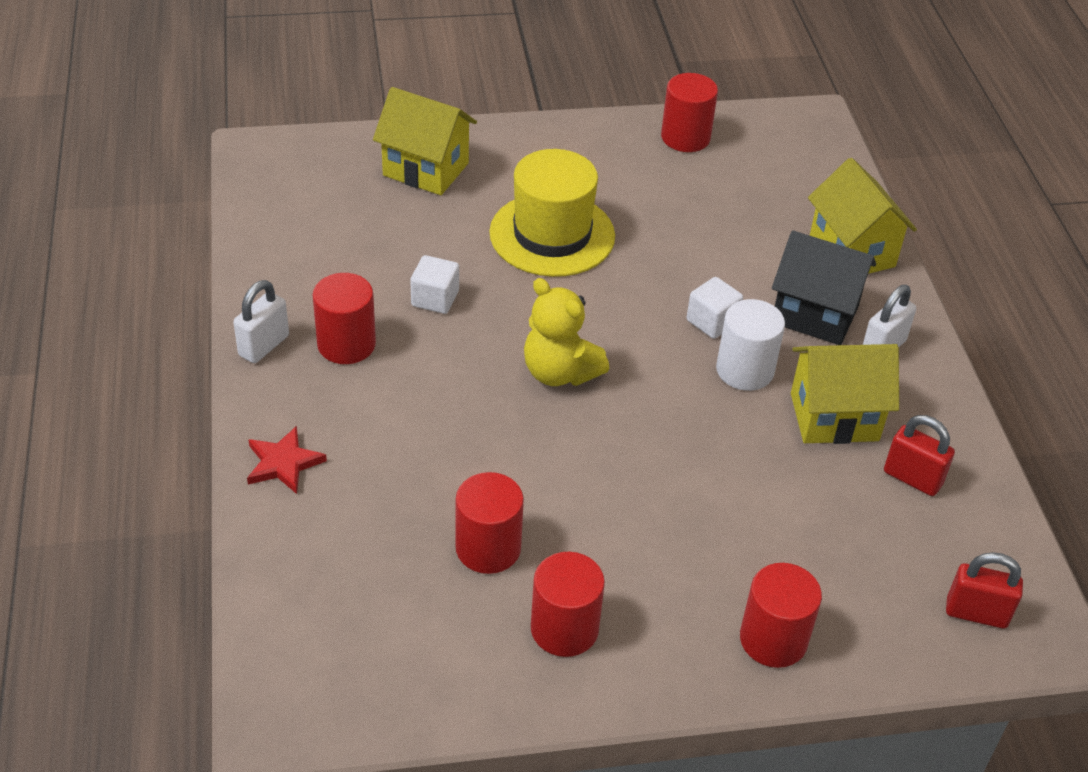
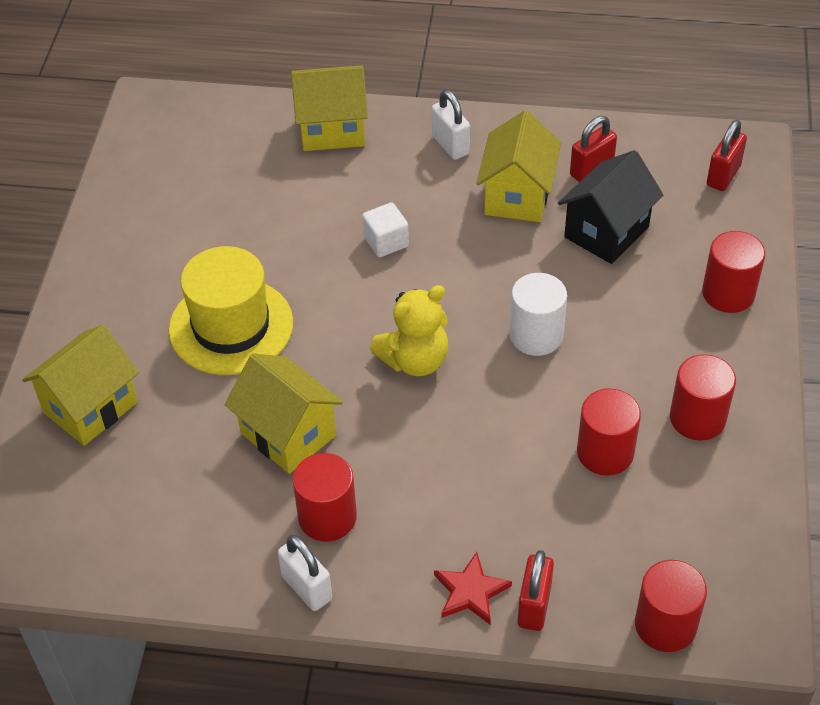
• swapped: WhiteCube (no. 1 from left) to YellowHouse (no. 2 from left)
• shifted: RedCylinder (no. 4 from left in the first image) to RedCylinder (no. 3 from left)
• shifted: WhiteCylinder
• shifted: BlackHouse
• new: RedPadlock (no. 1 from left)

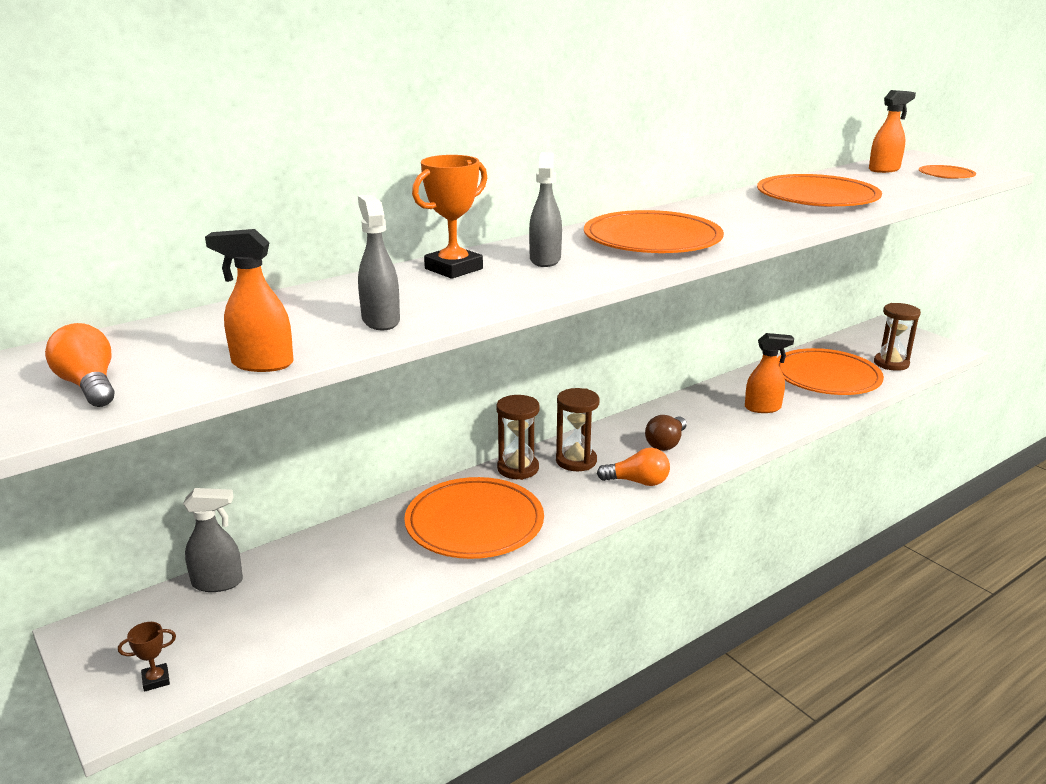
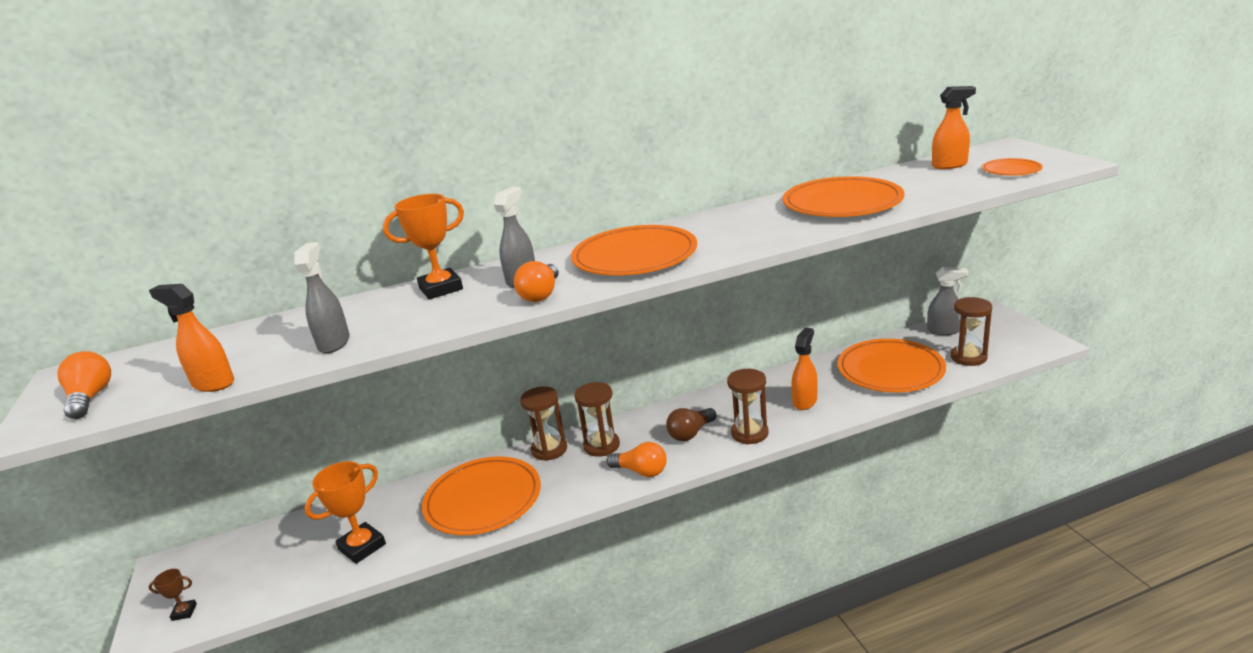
• shifted: GreySprayBottle (no. 1 from left in the first image) to GreySprayBottle (no. 3 from left)
• rotated: OrangeSprayBottle (no. 2 from left) 75 degrees counterclockwise
• new: OrangeTrophy (no. 1 from left)
• new: OrangeLightBulb (no. 2 from left)
• new: BrownHourglass (no. 3 from left)

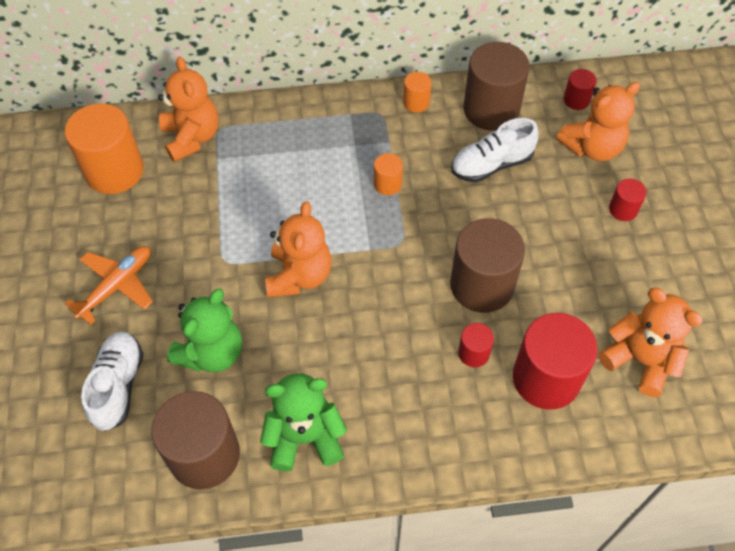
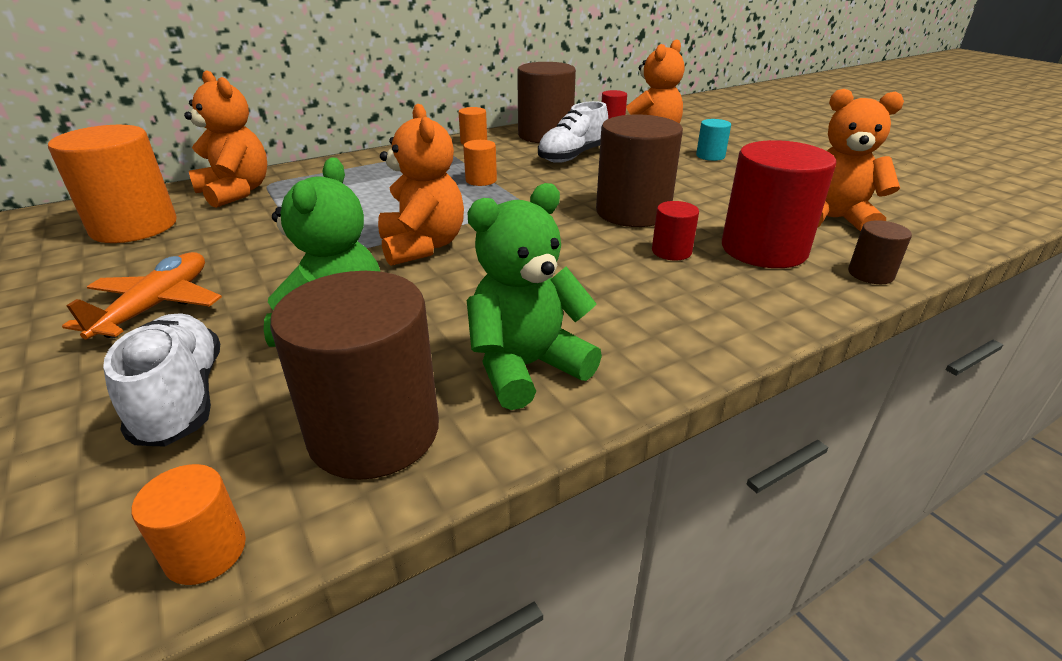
• repainted: RedCylinder (no. 4 from left) to TurquoiseCylinder
• new: OrangeCylinder (no. 2 from left)
• new: BrownCylinder (no. 4 from left)

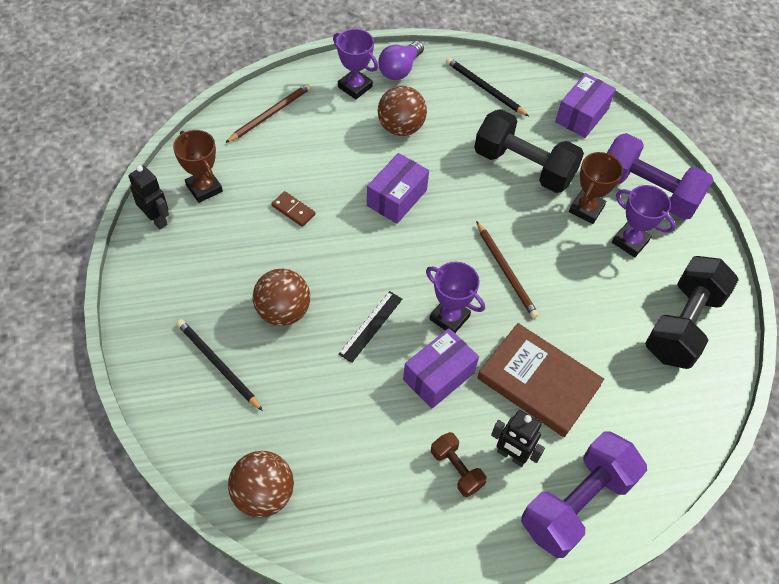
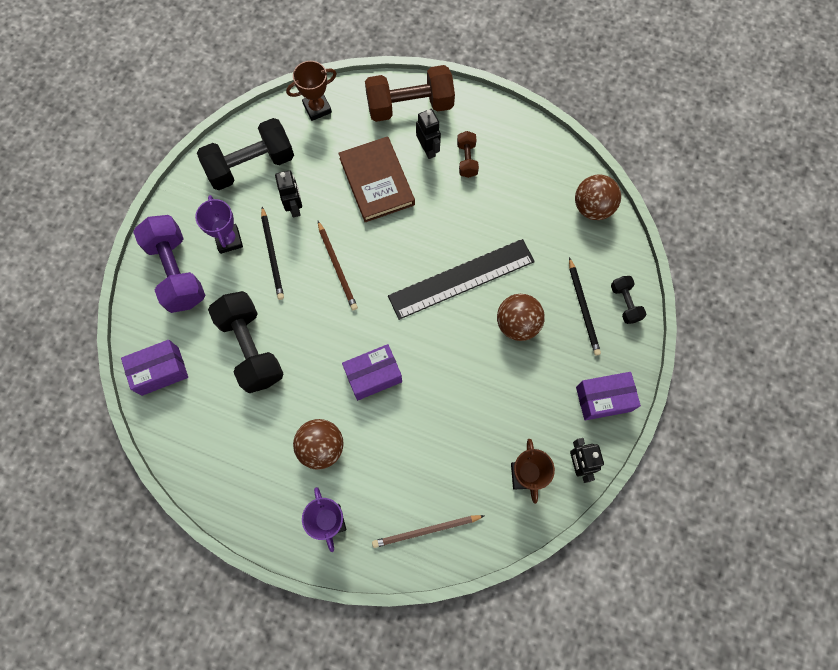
• gone: BrownDomino
• scaled: BlackRuler x2.10
• gone: PurpleLightBulb
• shifted: PurpleBox (no. 2 from left in the first image) to PurpleBox (no. 3 from left)
• gone: PurpleTrophy (no. 2 from left)
• shifted: BlackPencil (no. 2 from left in the first image) to BlackPencil (no. 1 from left)
• rotated: BrownPencil (no. 2 from left in the first image) 150 degrees clockwise
• repainted: PurpleDumbbell (no. 1 from left) to BrownDumbbell (no. 1 from left)
• shifted: BrownTrophy (no. 2 from left in the first image) to BrownTrophy (no. 1 from left)
• new: BlackRobot (no. 1 from left)
• new: BlackDumbbell (no. 3 from left)

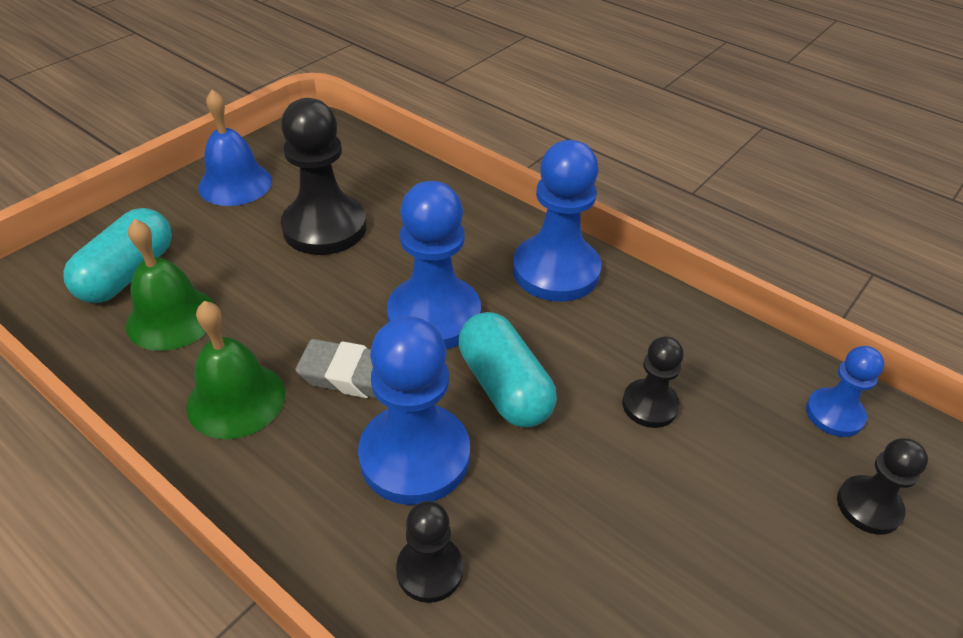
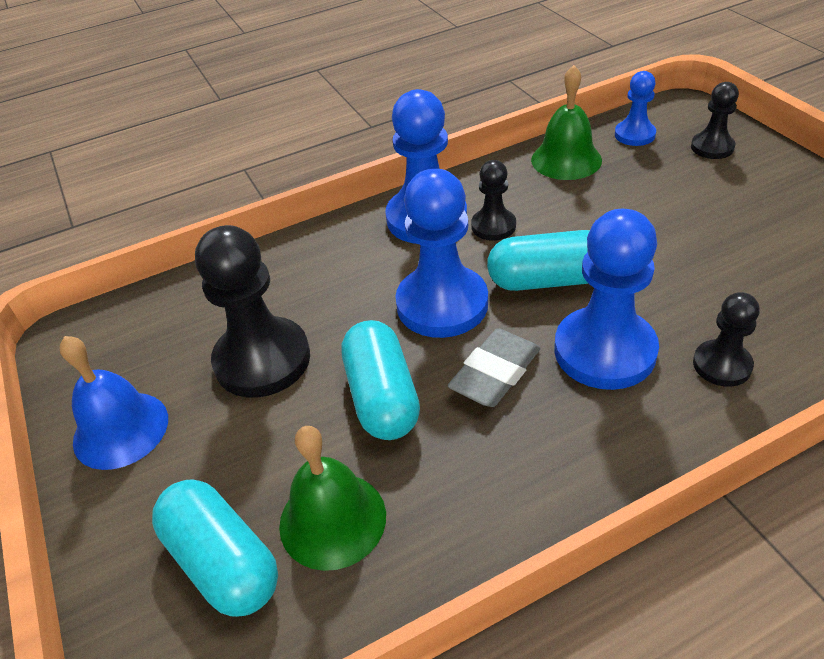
• shifted: GreenBell (no. 2 from left)
• shifted: BlackPawn (no. 3 from left in the first image) to BlackPawn (no. 2 from left)
• new: TurquoiseCapsule (no. 2 from left)

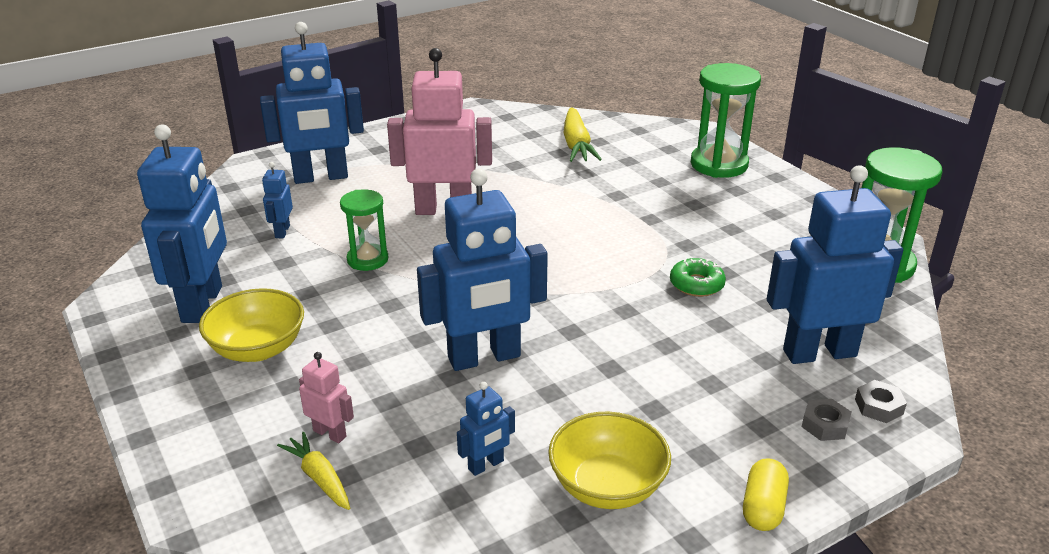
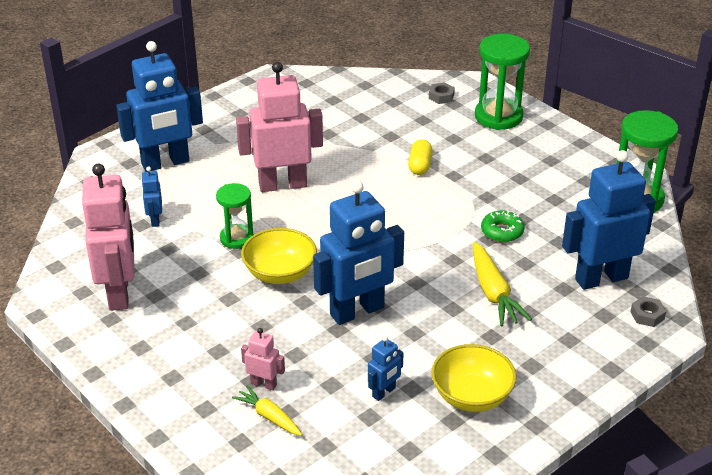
• repainted: BlueRobot (no. 1 from left) to PinkRobot (no. 1 from left)
• shifted: YellowBowl (no. 1 from left)
• shifted: YellowCarrot (no. 2 from left)
• shifted: YellowCapsule
• shifted: GreyNut (no. 1 from left)

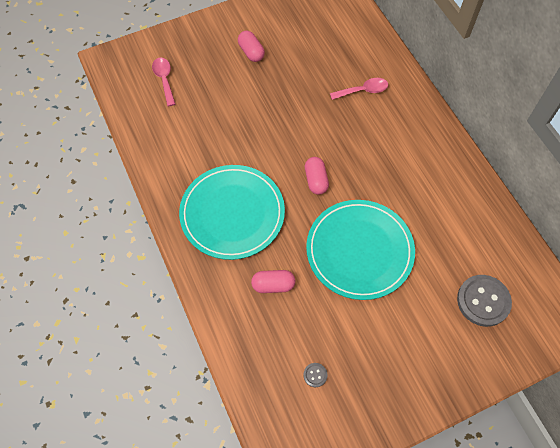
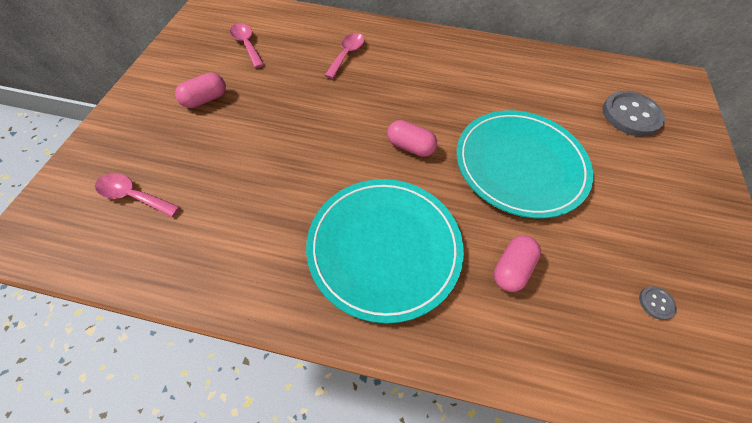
• rotated: PinkCapsule (no. 1 from left) 45 degrees counterclockwise
• new: PinkSpoon (no. 2 from left)

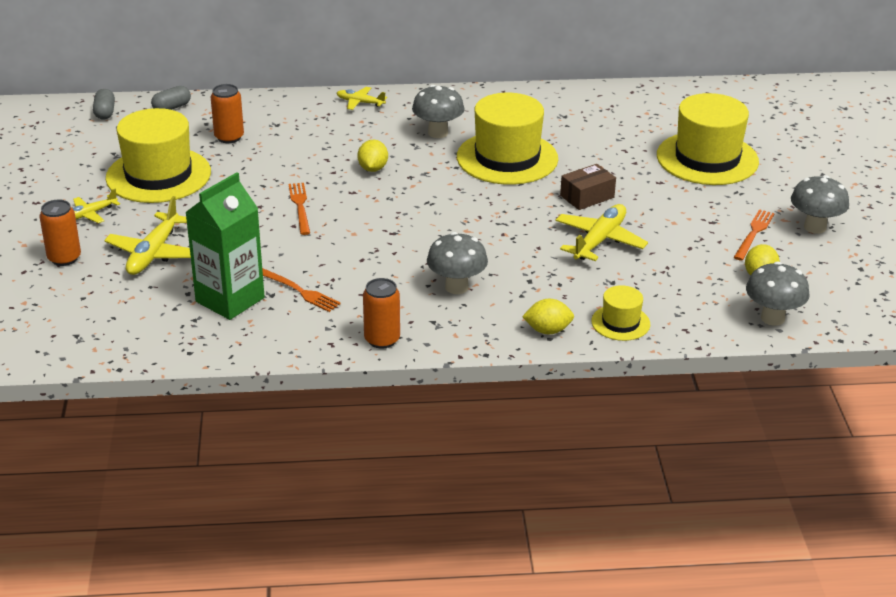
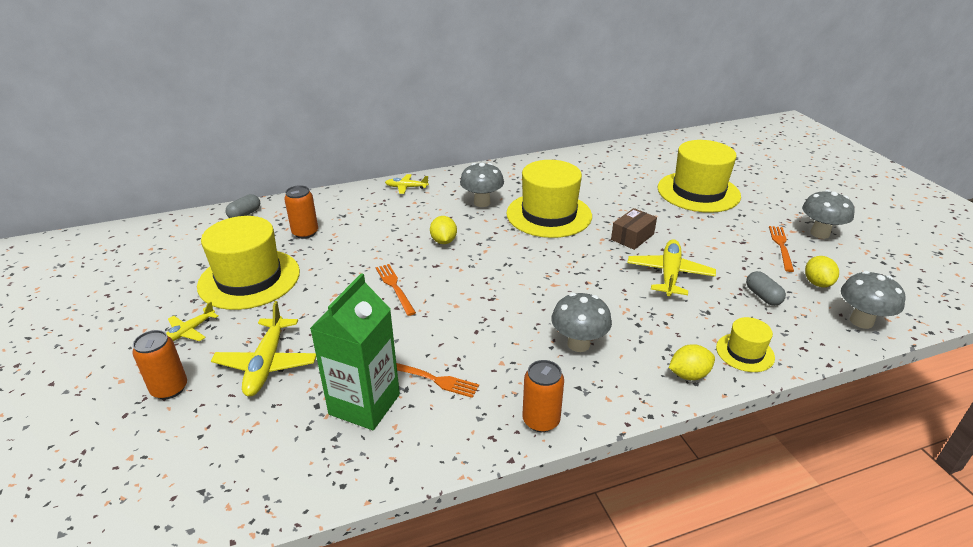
• shifted: GreyCapsule (no. 1 from left in the first image) to GreyCapsule (no. 2 from left)

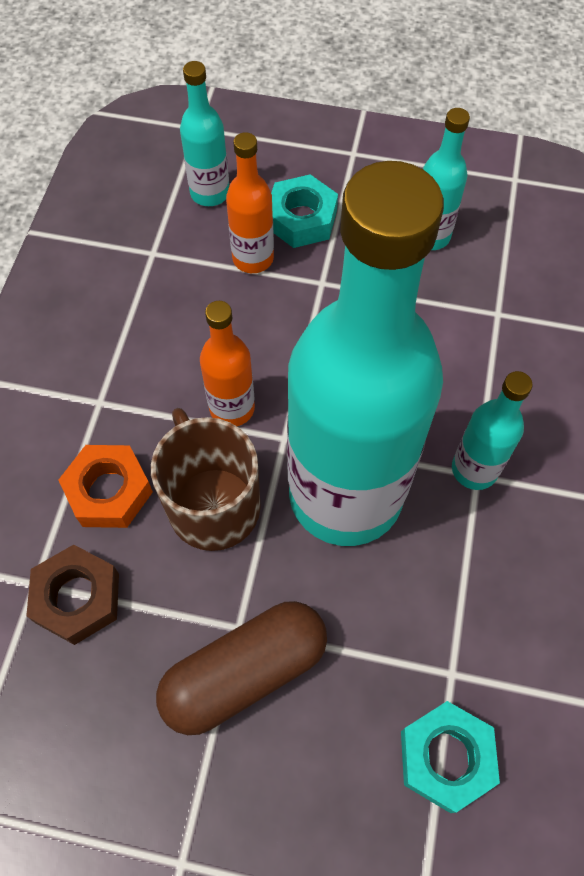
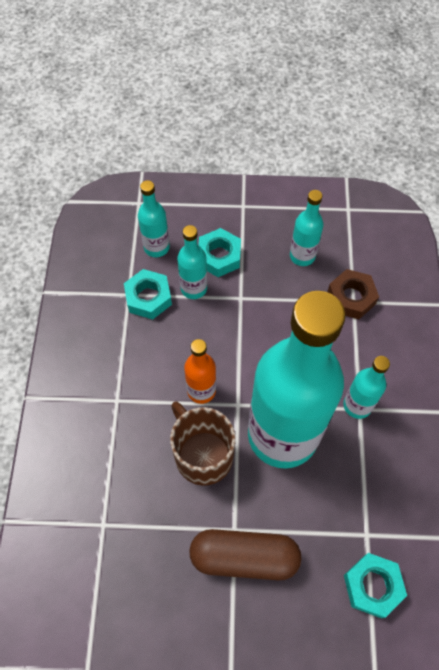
• shifted: BrownNut
• gone: OrangeNut
• rotated: BrownCapsule 45 degrees clockwise
• repainted: OrangeBottle (no. 2 from left) to TurquoiseBottle (no. 2 from left)
• new: TurquoiseNut (no. 1 from left)

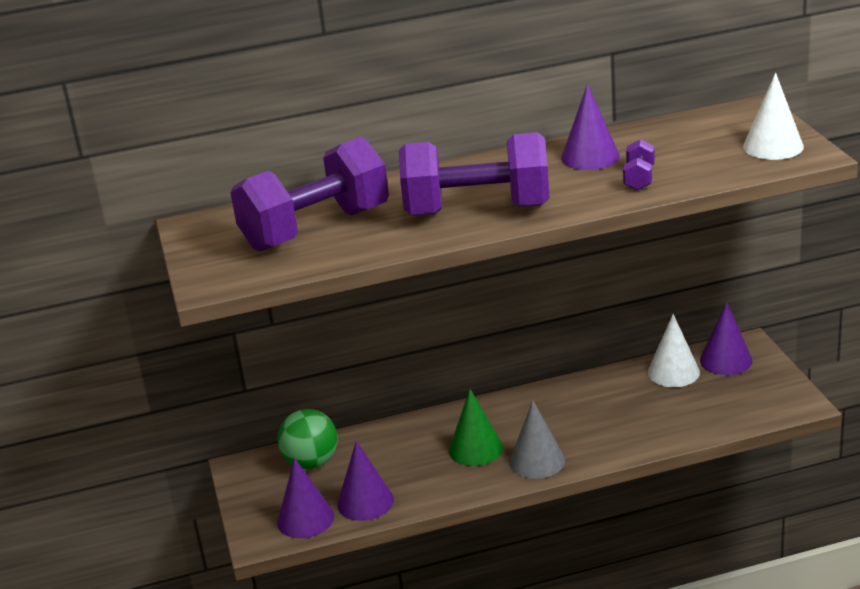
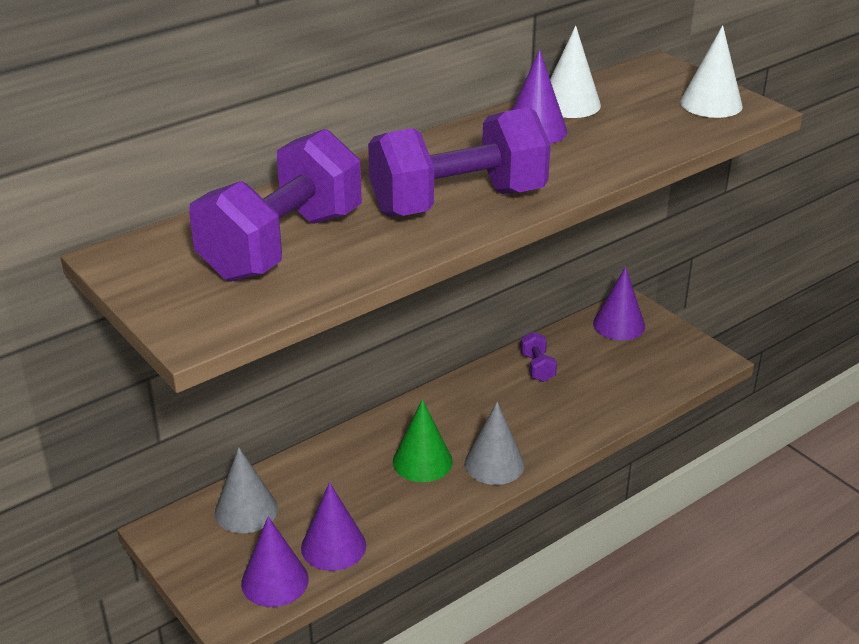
• swapped: GreenBall to GreyCone (no. 1 from left)
• shifted: PurpleDumbbell (no. 3 from left)
• shifted: WhiteCone (no. 1 from left)

